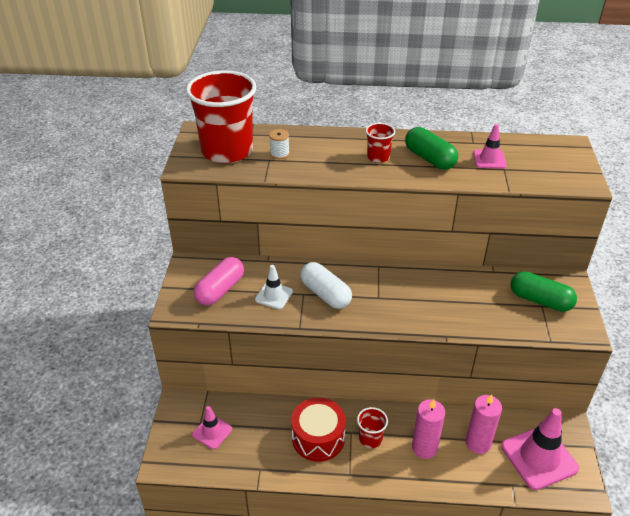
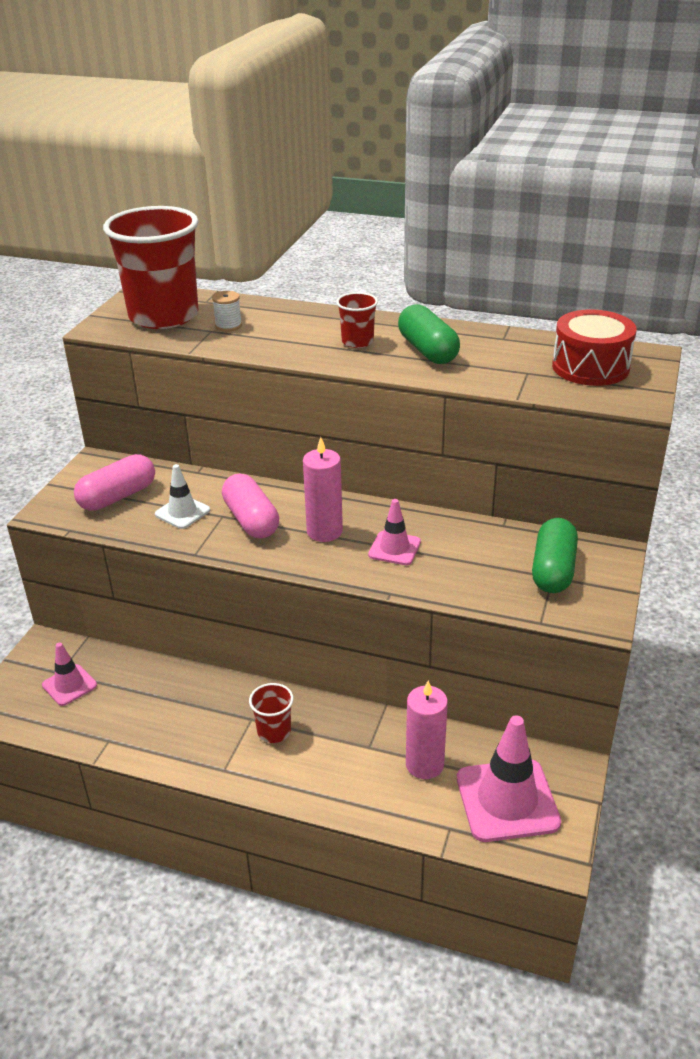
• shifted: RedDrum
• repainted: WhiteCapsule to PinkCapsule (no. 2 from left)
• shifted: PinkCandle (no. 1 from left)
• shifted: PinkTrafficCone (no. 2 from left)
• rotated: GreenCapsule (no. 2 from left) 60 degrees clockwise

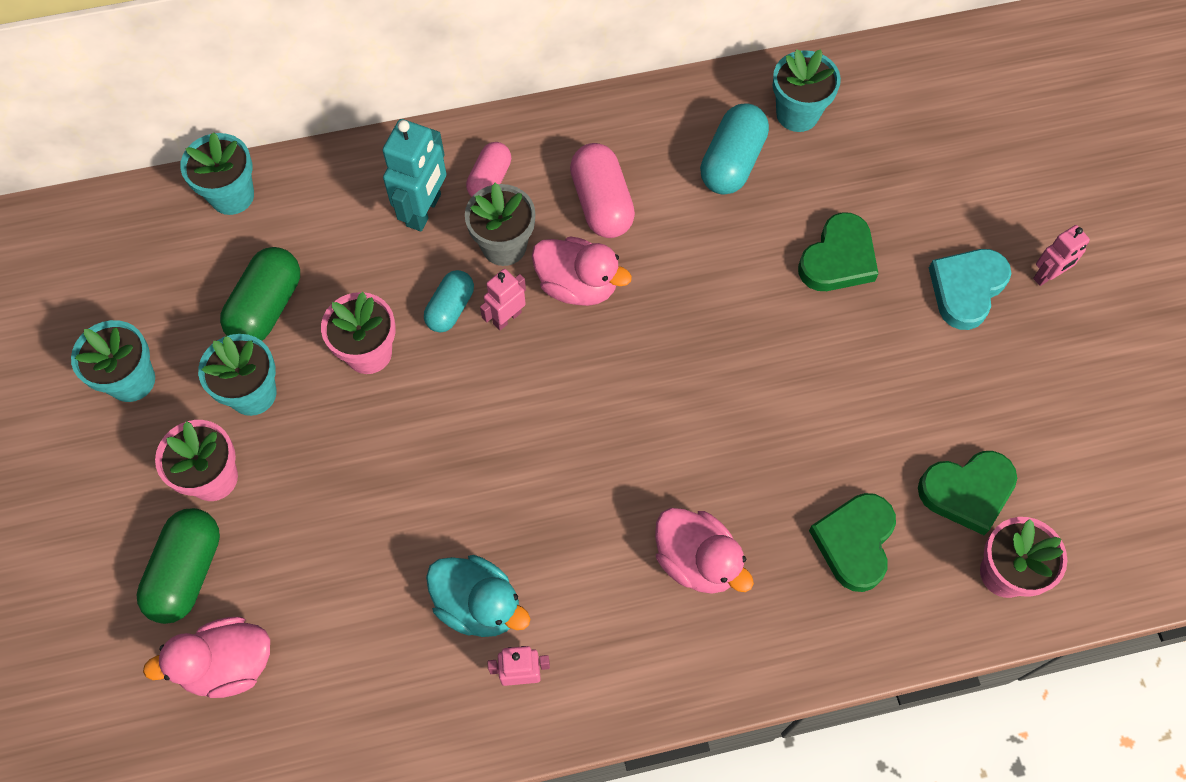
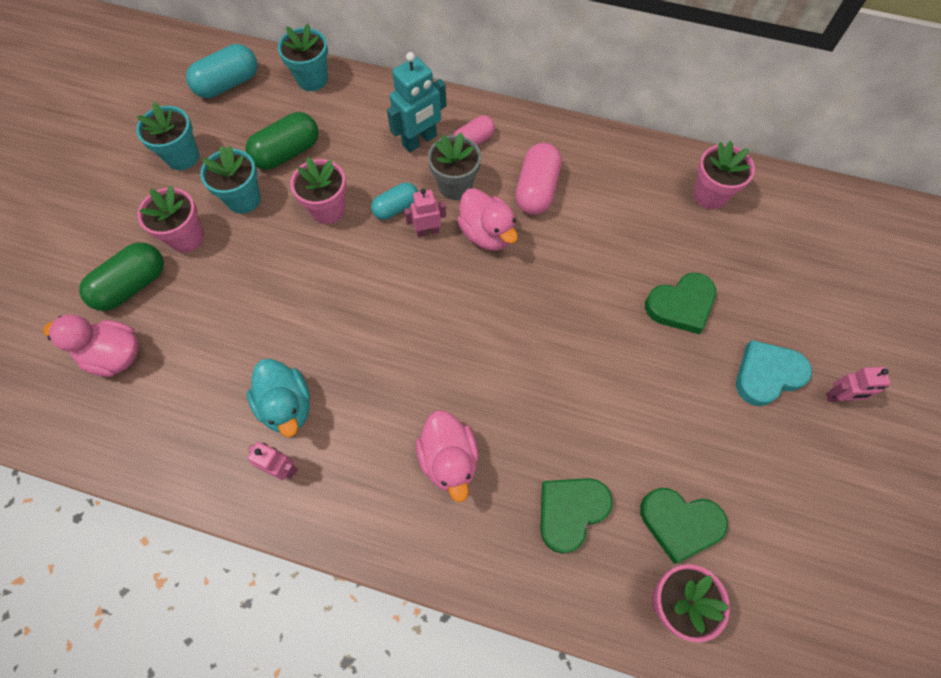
• shifted: TurquoiseCapsule (no. 2 from left in the first image) to TurquoiseCapsule (no. 1 from left)
• repainted: TurquoiseFlowerPot (no. 4 from left) to PinkFlowerPot (no. 4 from left)

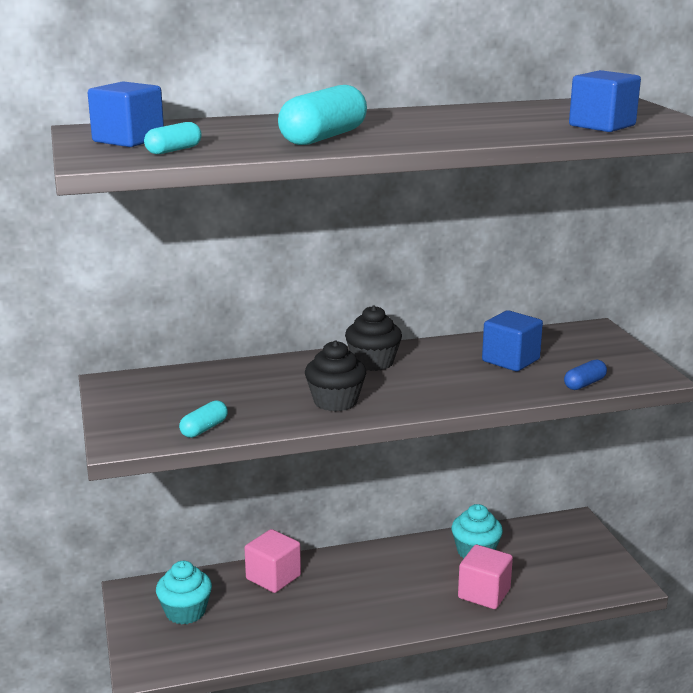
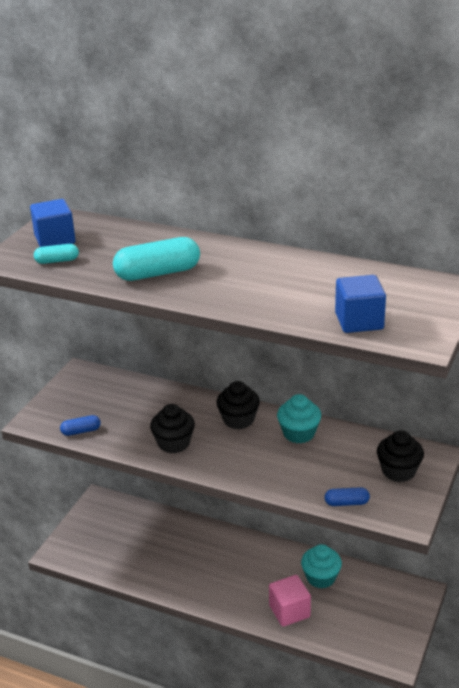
• shifted: TurquoiseCupcake (no. 1 from left)
• repainted: TurquoiseCapsule (no. 2 from left) to BlueCapsule (no. 1 from left)
• gone: PinkCube (no. 1 from left)
• gone: BlueCube (no. 2 from left)
• new: BlackCupcake (no. 3 from left)

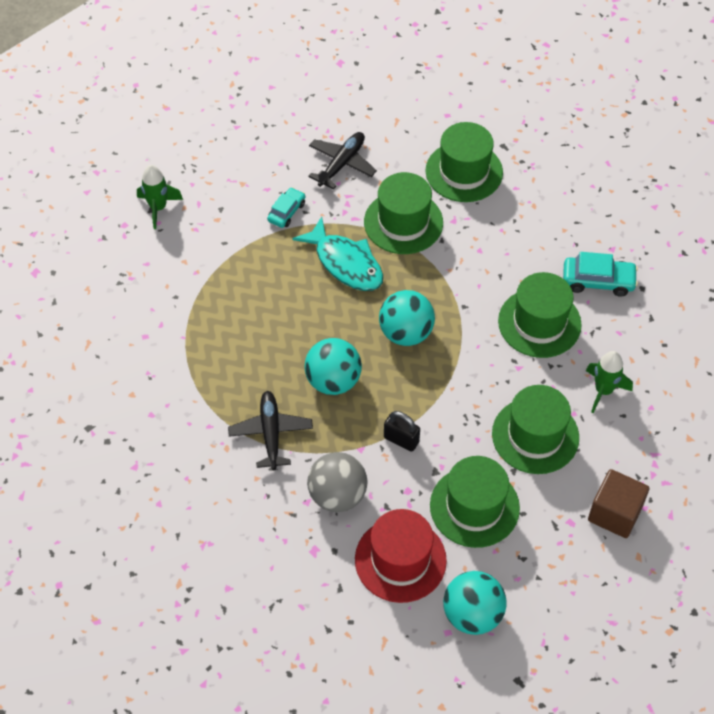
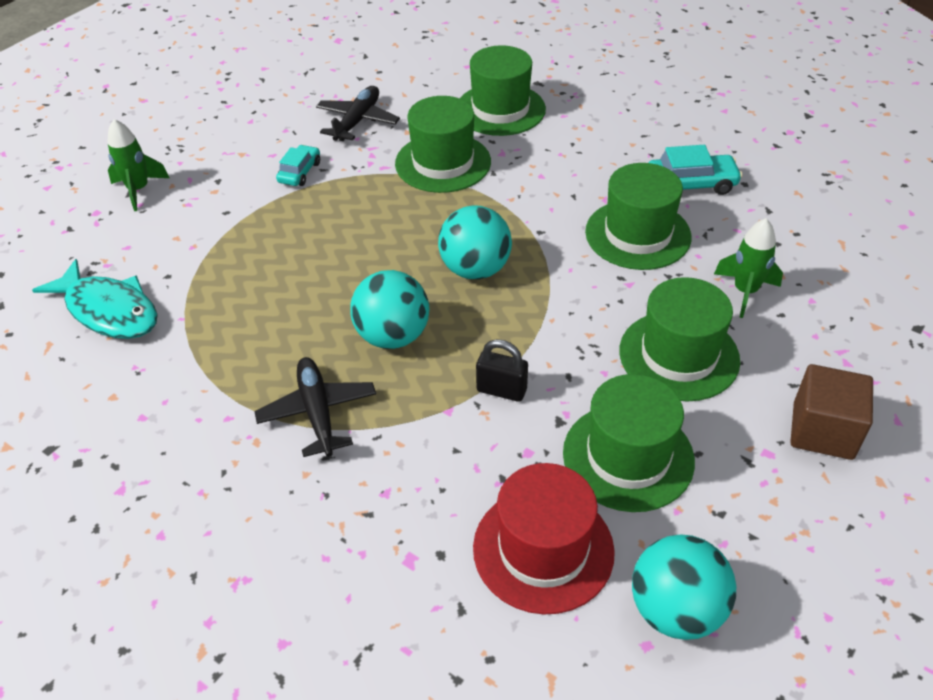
• shifted: TurquoiseFish
• gone: GreyBall

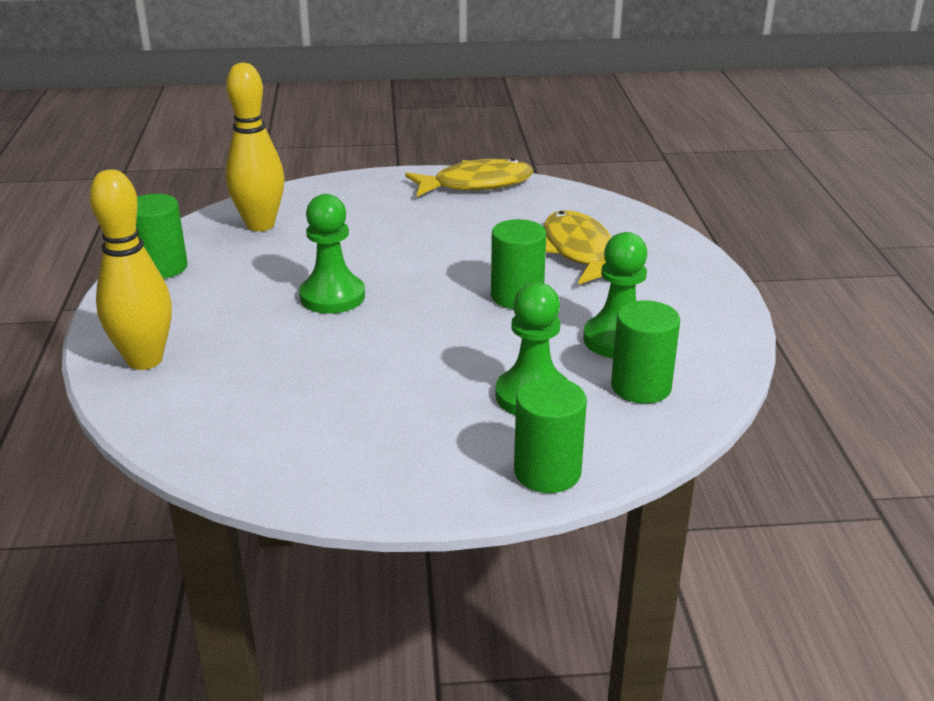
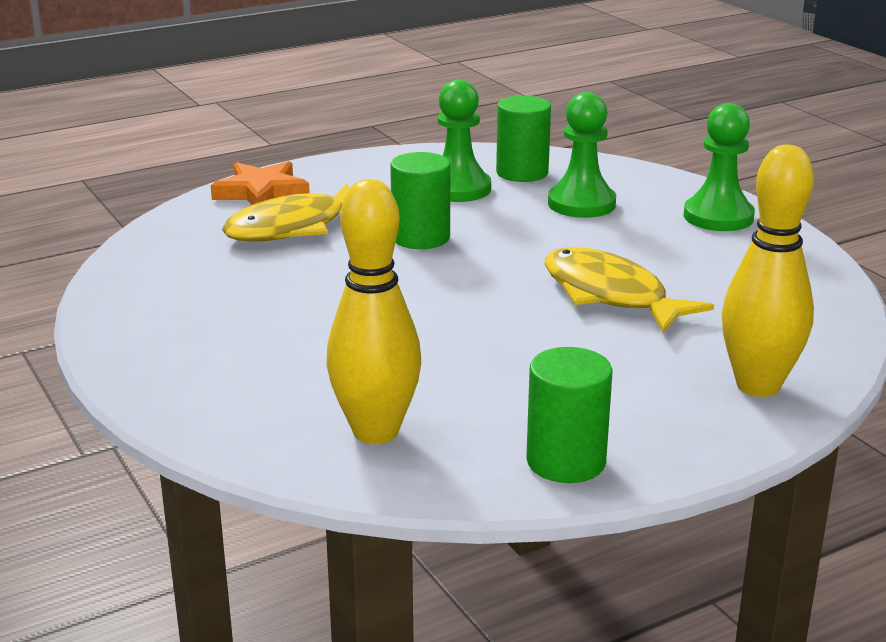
• shifted: GreenPawn (no. 1 from left in the first image) to GreenPawn (no. 3 from left)
• shifted: YellowFish (no. 1 from left in the first image) to YellowFish (no. 2 from left)
• gone: GreenCylinder (no. 3 from left)
• new: OrangeStar

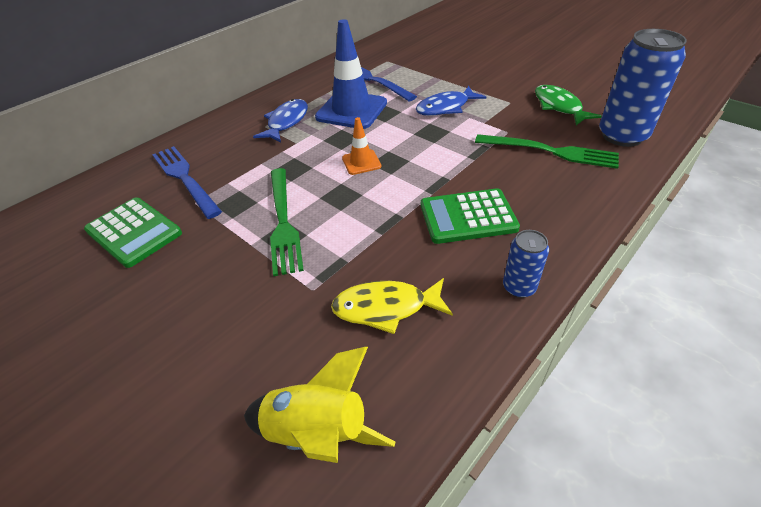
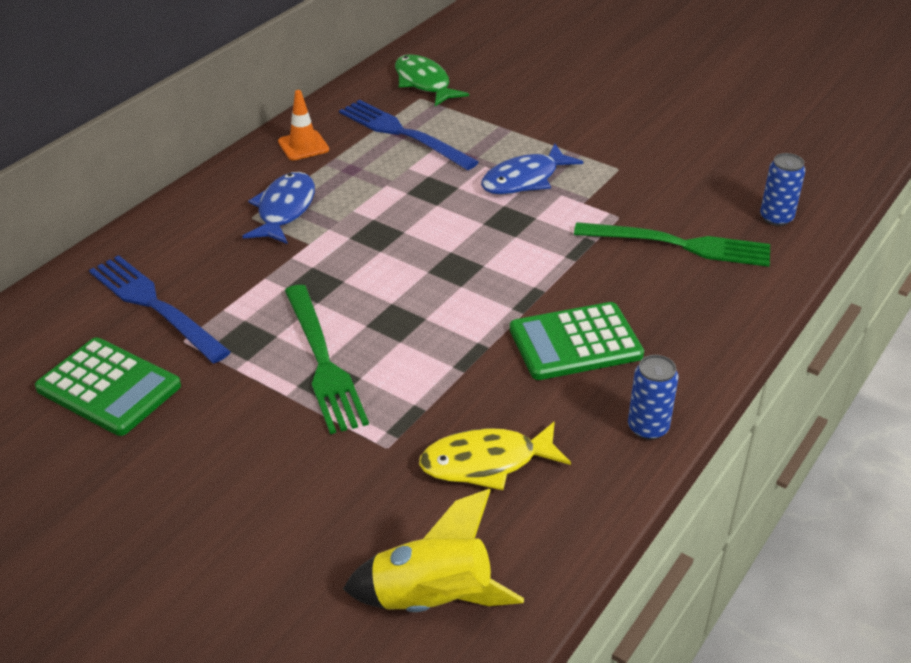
• gone: BlueTrafficCone
• shifted: OrangeTrafficCone
• shifted: GreenFish
• scaled: BlueCan (no. 2 from left) x0.50

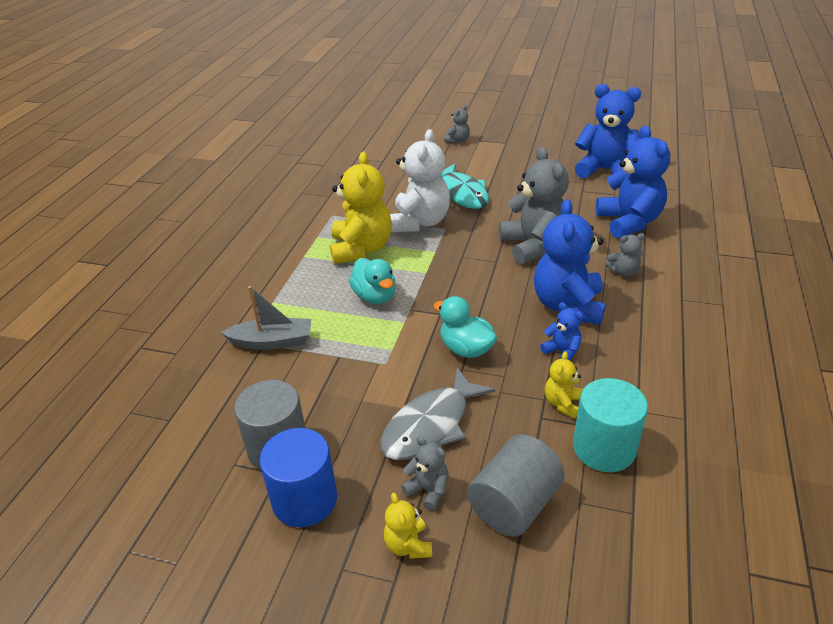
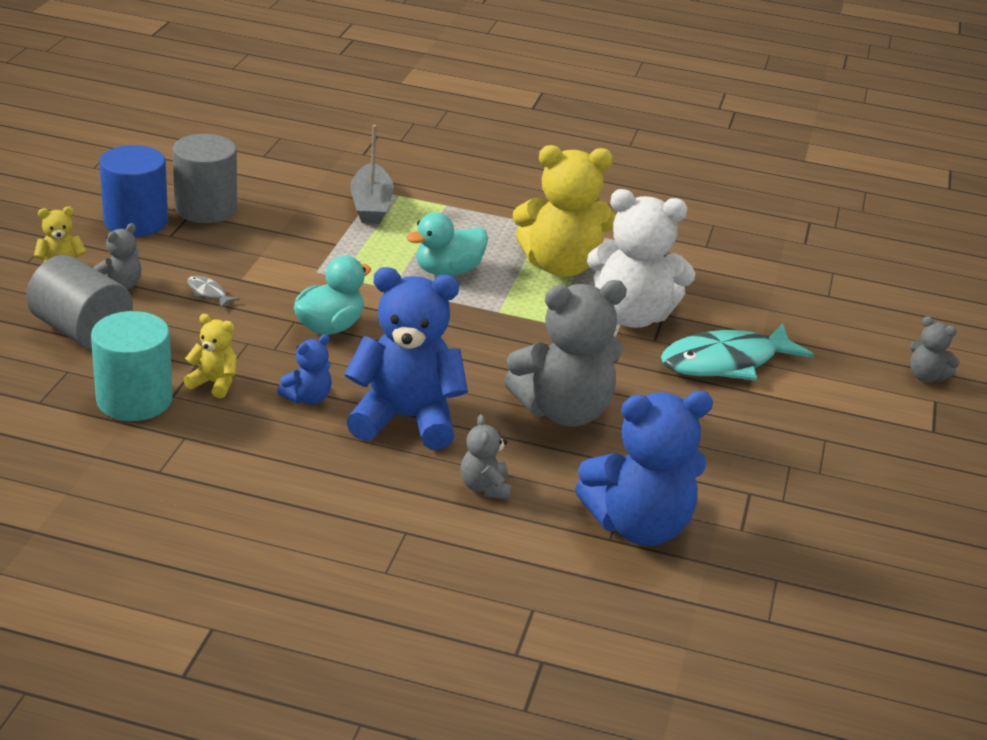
• scaled: GreyFish x0.40
• gone: BlueTeddyBear (no. 3 from left)

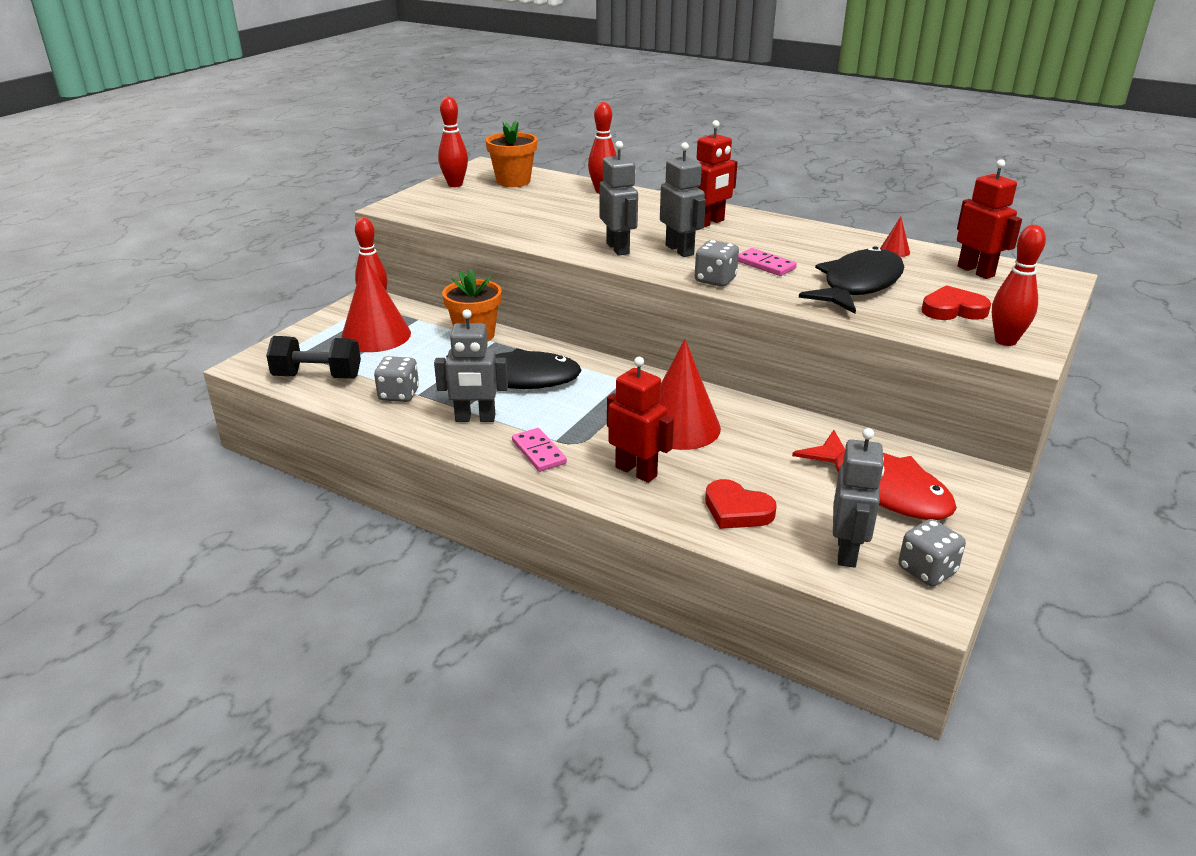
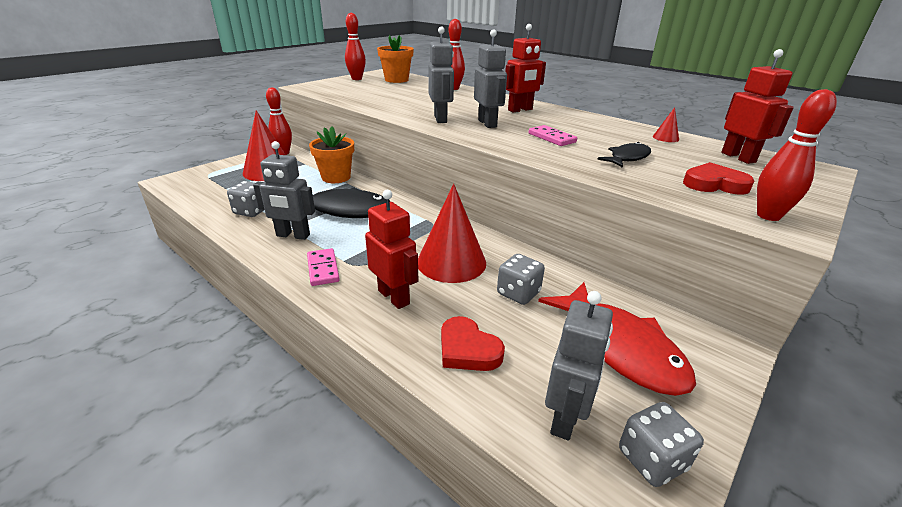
• gone: BlackDumbbell
• shifted: GreyDice (no. 2 from left)
• scaled: BlackFish (no. 2 from left) x0.53

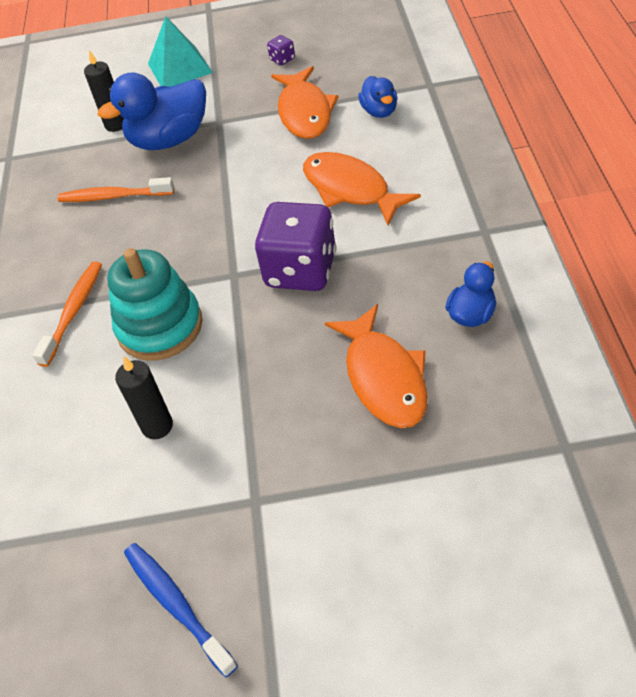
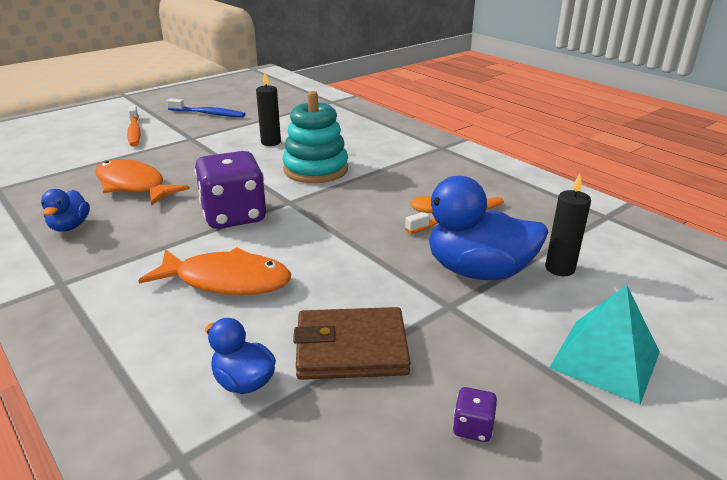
• shifted: OrangeToothbrush (no. 1 from left)
• rotated: BlueDuck (no. 1 from left in the first image) 105 degrees counterclockwise
• swapped: OrangeFish (no. 1 from left) to BrownWallet

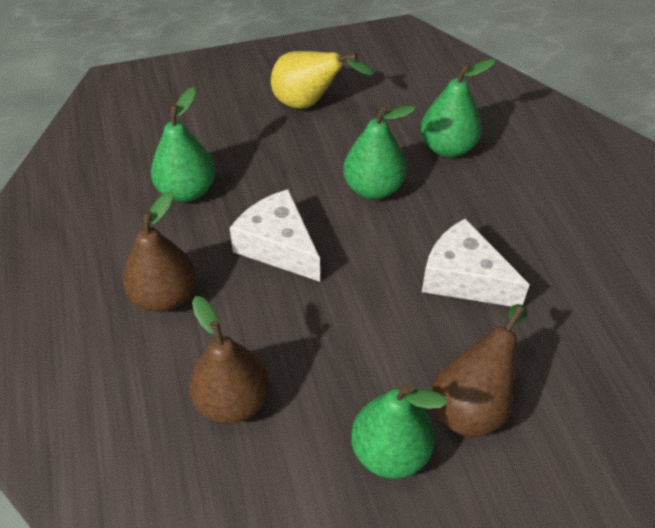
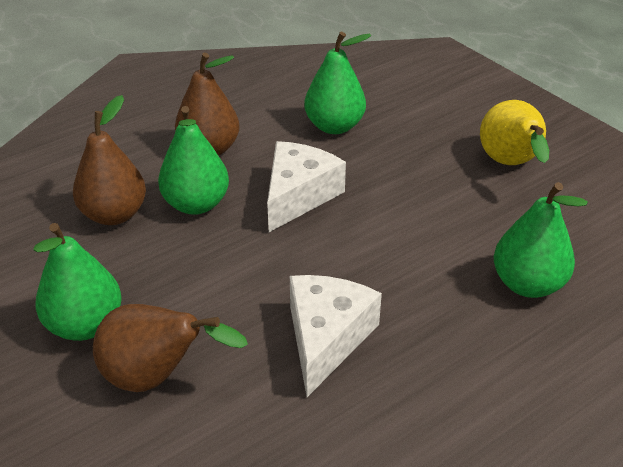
• shifted: GreenPear (no. 2 from left)

